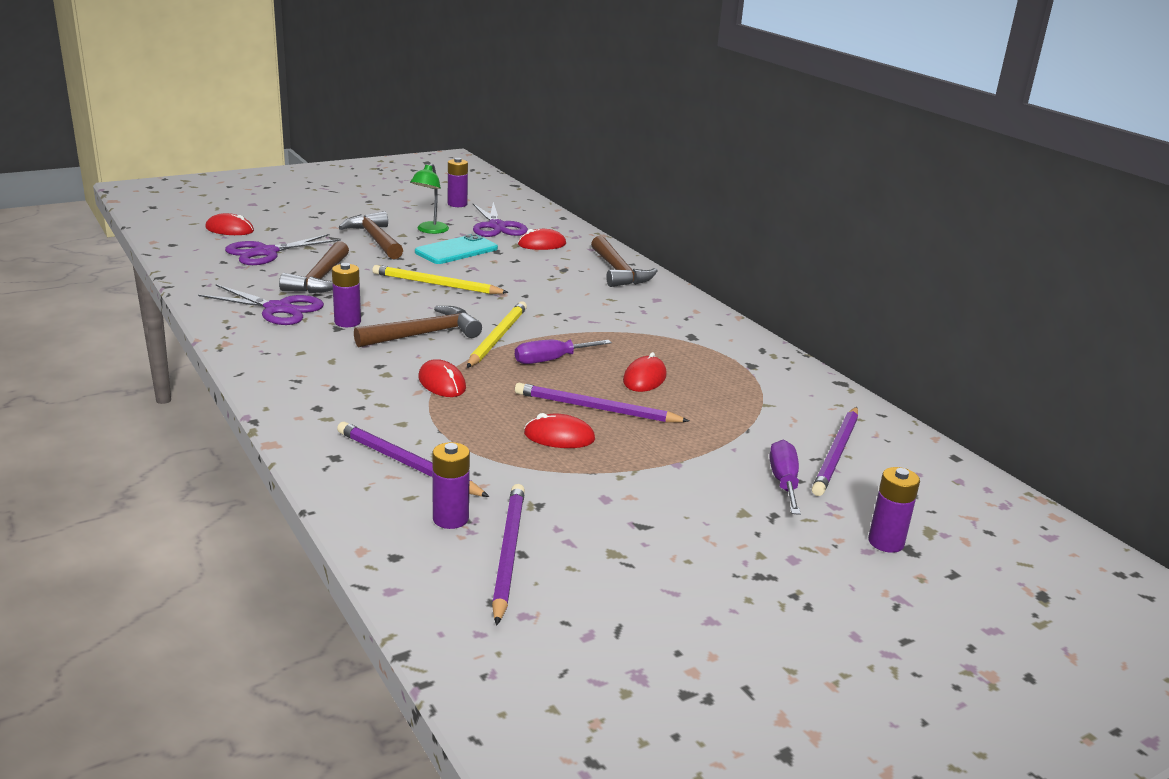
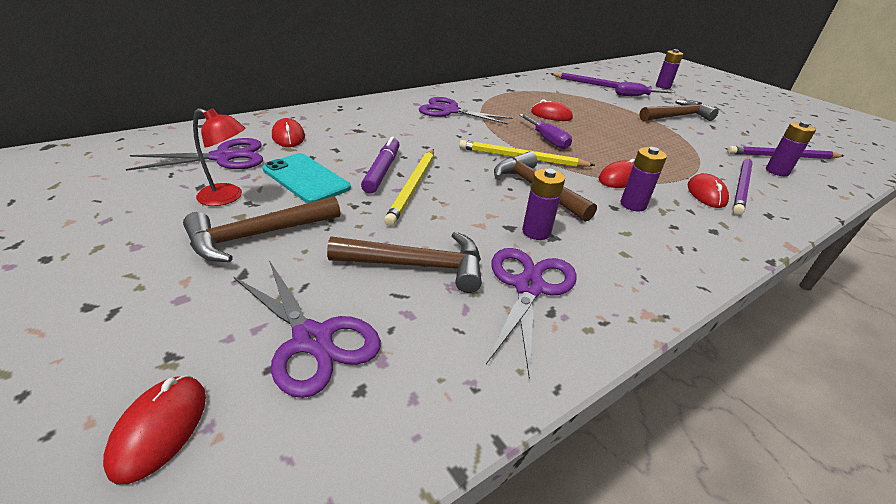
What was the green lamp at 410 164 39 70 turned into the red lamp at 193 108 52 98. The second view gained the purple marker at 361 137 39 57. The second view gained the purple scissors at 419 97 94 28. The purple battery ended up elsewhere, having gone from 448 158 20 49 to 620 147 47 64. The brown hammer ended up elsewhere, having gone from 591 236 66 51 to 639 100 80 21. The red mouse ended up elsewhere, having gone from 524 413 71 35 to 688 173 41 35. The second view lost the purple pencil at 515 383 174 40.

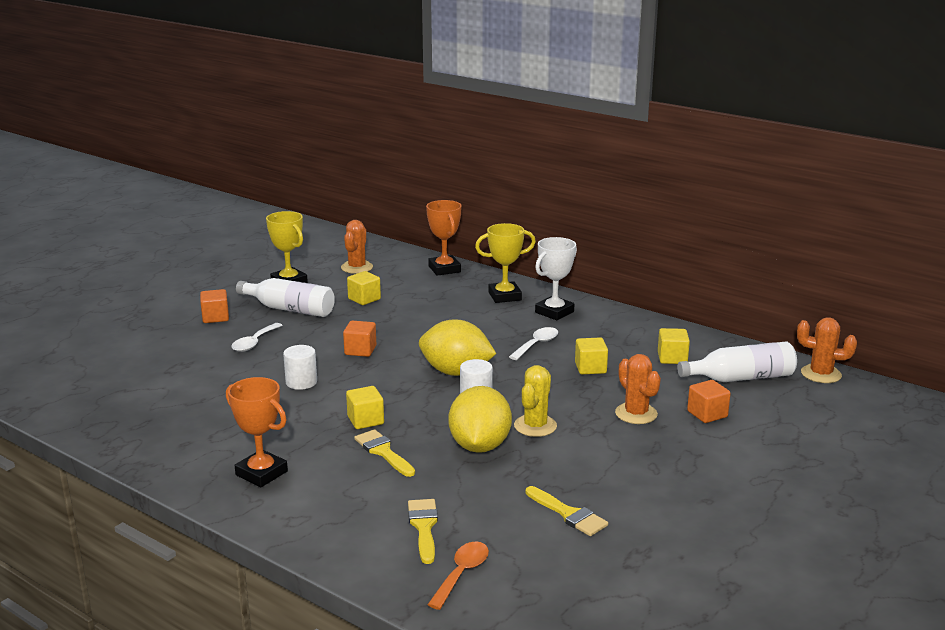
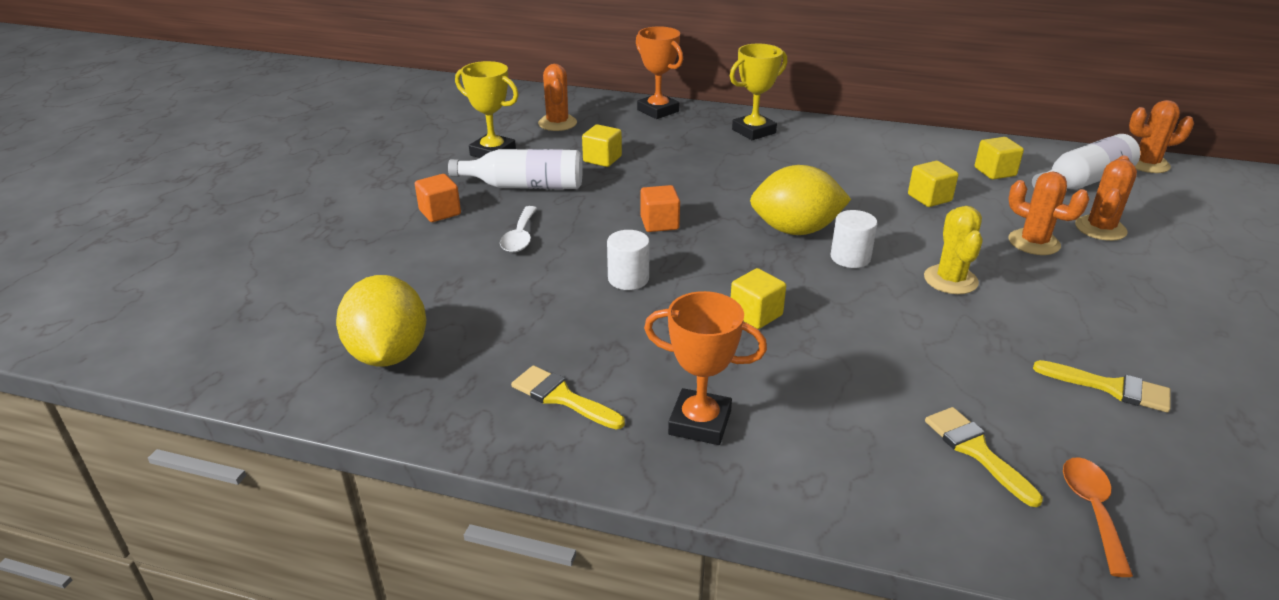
The yellow lemon ended up elsewhere, having gone from 448 386 64 67 to 336 275 90 92. The yellow brush ended up elsewhere, having gone from 354 429 61 48 to 511 365 114 64. Where the orange cube stood at 687 380 44 43, the orange cactus came to stand at 1075 156 62 85. The second view lost the white spoon at 509 327 49 33. The second view lost the white trophy at 535 237 42 83.

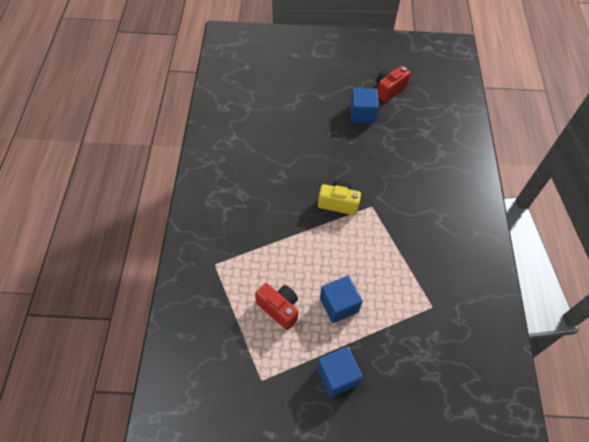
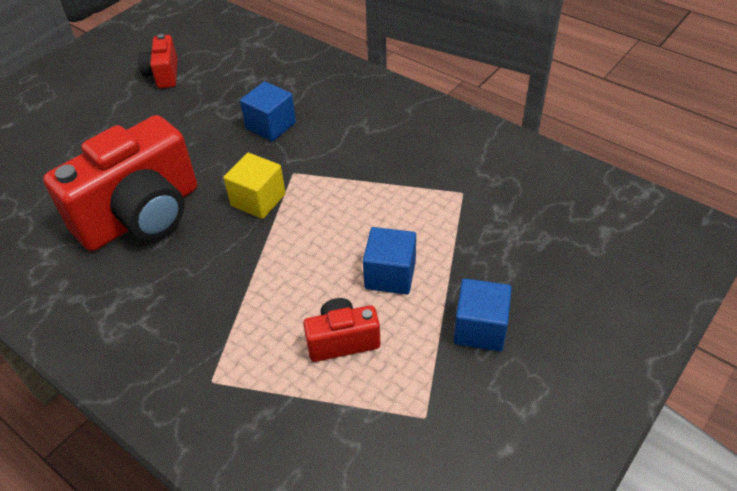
The second view gained the red camera at 43 115 154 136. Where the yellow camera stood at 318 180 43 35, the yellow cube came to stand at 223 153 63 66. The blue cube ended up elsewhere, having gone from 350 88 29 35 to 240 81 56 61.

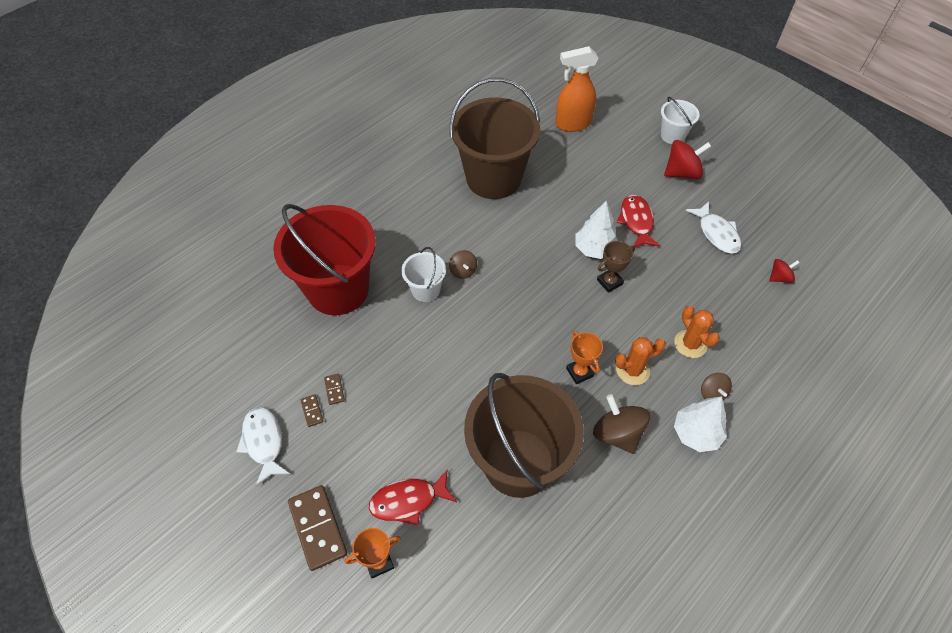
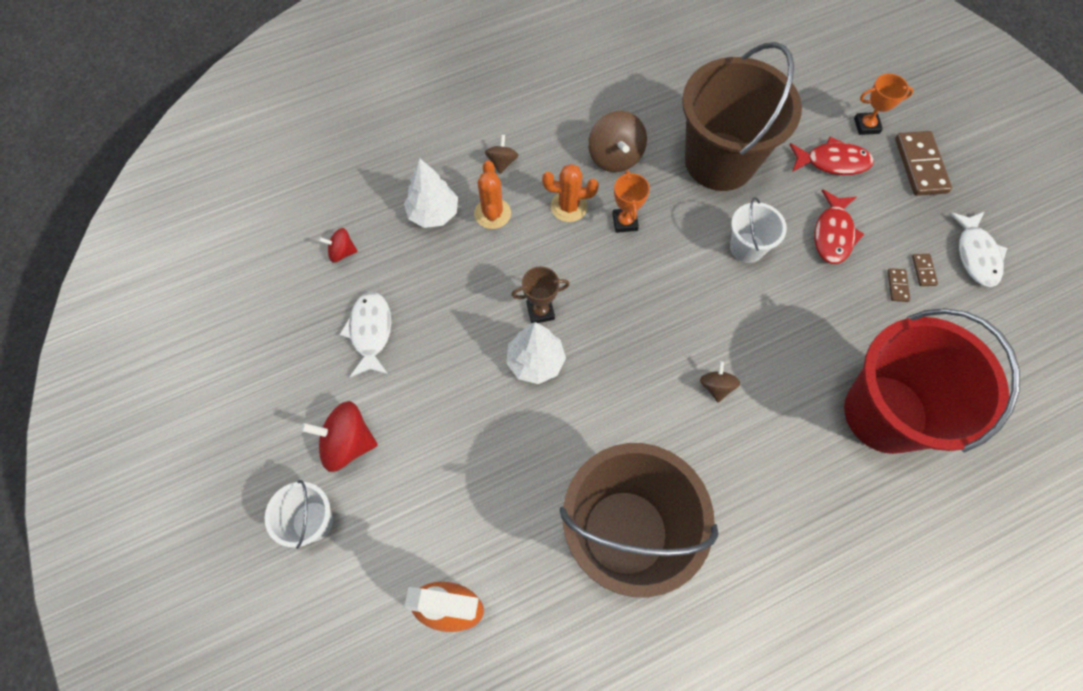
The white tree ended up elsewhere, having gone from 674 396 53 56 to 404 158 54 70. The white bucket ended up elsewhere, having gone from 401 247 45 55 to 730 197 57 66. The red fish ended up elsewhere, having gone from 617 195 43 53 to 814 189 50 75.

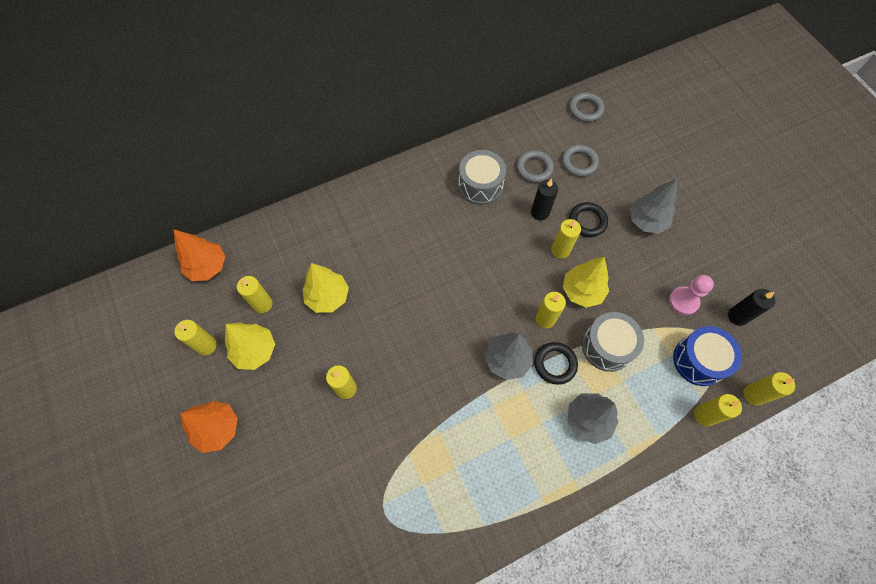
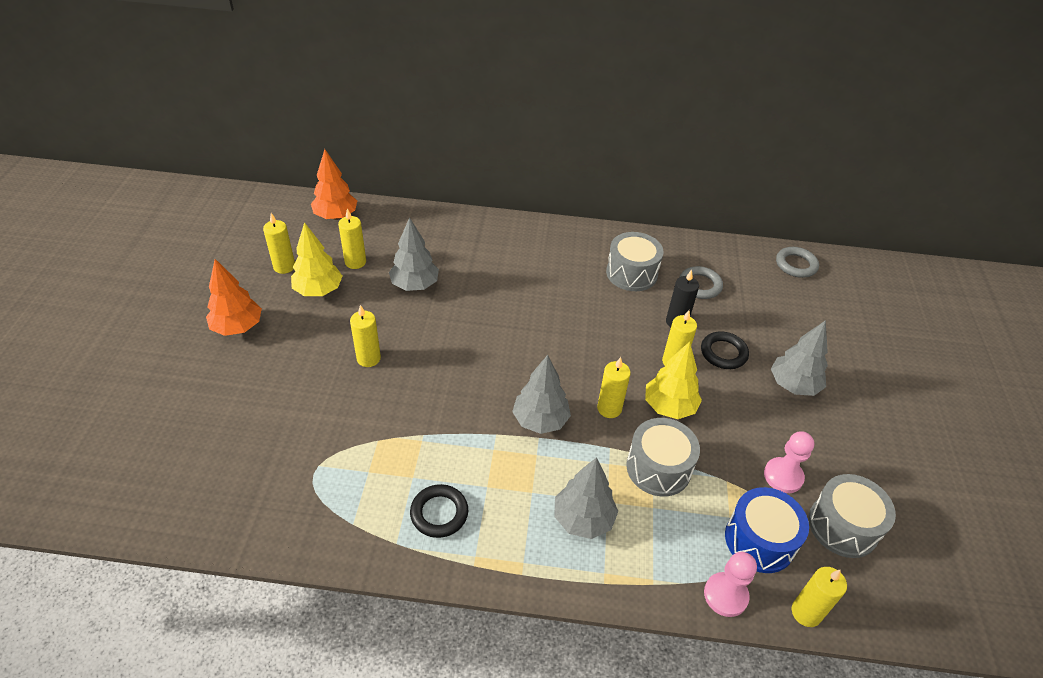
What was the yellow tree at 303 263 46 50 turned into the grey tree at 389 217 50 74. The black ring ended up elsewhere, having gone from 534 342 44 43 to 410 484 58 54. Where the yellow candle stood at 694 394 48 32, the pink pawn came to stand at 704 552 53 65. Where the black candle stood at 728 289 47 37, the grey drum came to stand at 809 474 87 84. The second view lost the grey ring at 562 145 37 32.

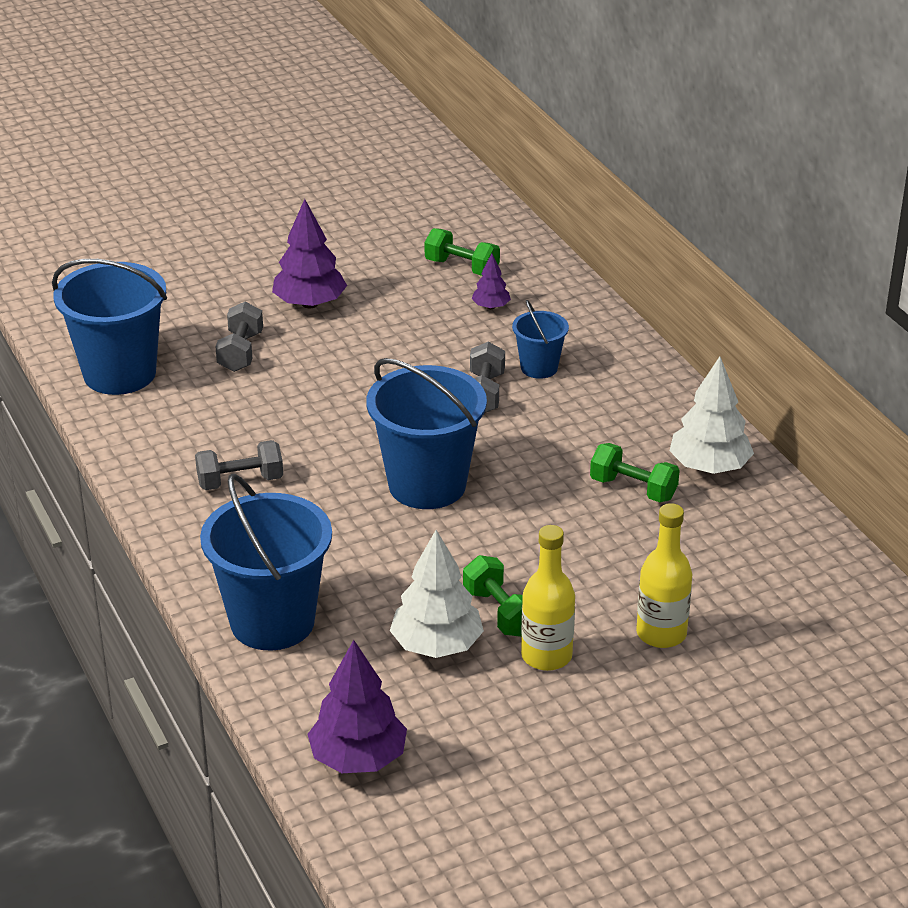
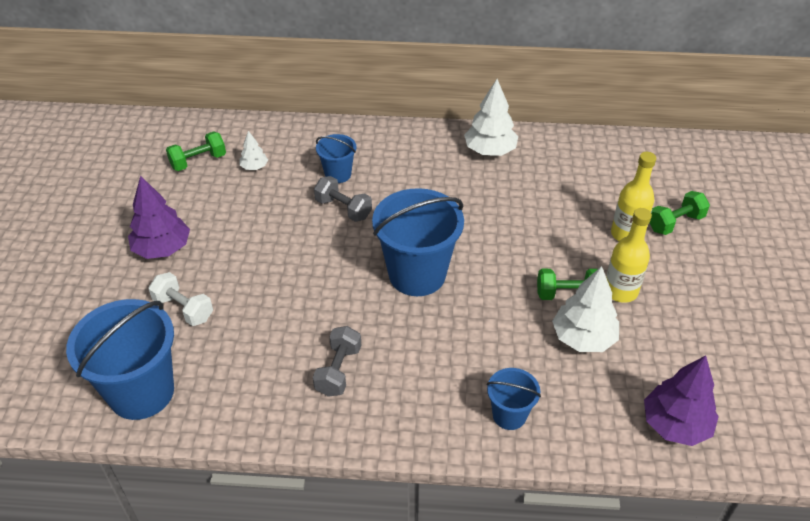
What was the grey dumbbell at 215 302 48 70 turned into the white dumbbell at 148 272 65 54. What was the purple tree at 471 253 40 56 turned into the white tree at 240 131 28 39. The size of the blue bucket at 200 473 132 177 changed by a factor of 0.51. The green dumbbell ended up elsewhere, having gone from 590 443 90 59 to 650 191 60 44.

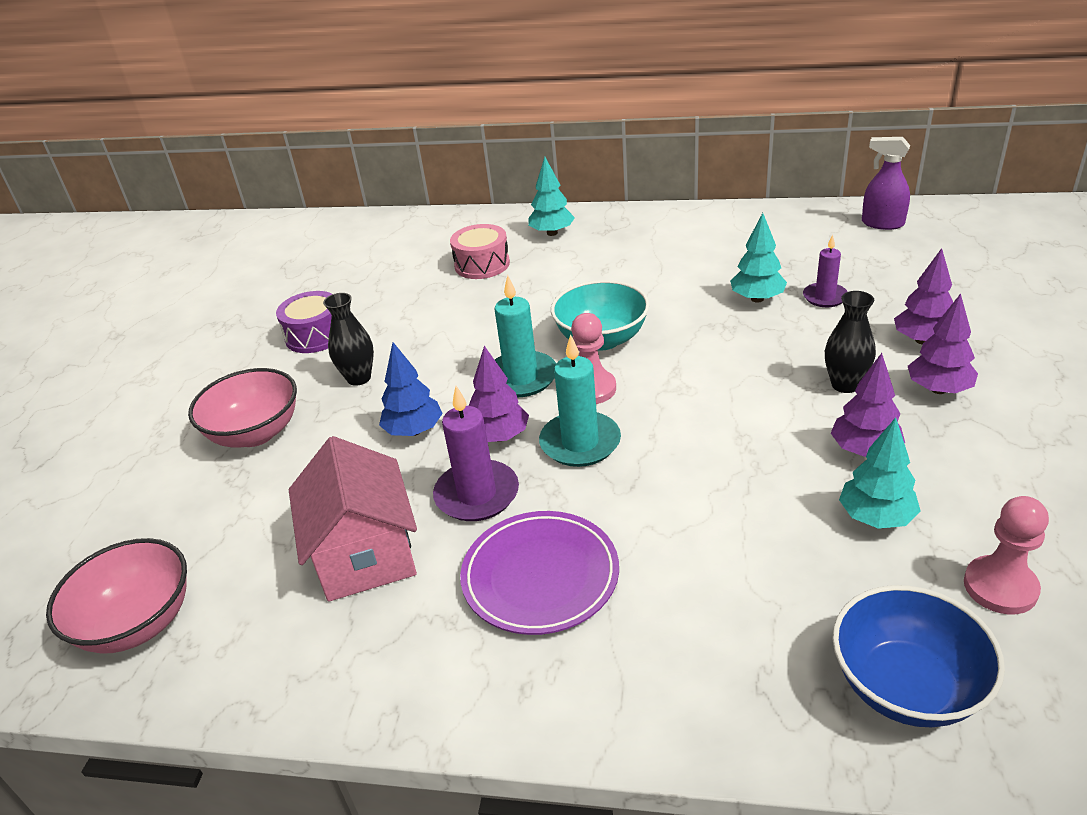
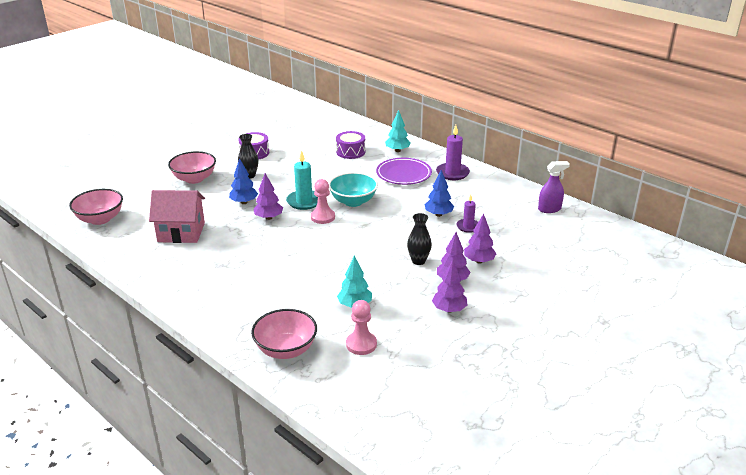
The pink house at 289 436 128 166 ended up facing another way, 75 degrees clockwise from before. What was the blue bowl at 832 585 173 142 turned into the pink bowl at 251 309 66 50. What was the pink drum at 450 224 60 55 turned into the purple drum at 336 131 29 28. The purple plate ended up elsewhere, having gone from 460 511 159 124 to 376 158 56 27. What was the turquoise tree at 730 213 57 90 turned into the blue tree at 425 170 29 47. The purple tree ended up elsewhere, having gone from 831 353 74 104 to 432 260 35 53. The purple candle ended up elsewhere, having gone from 433 386 86 135 to 436 125 34 55. The purple spray bottle at 862 137 48 93 ended up facing another way, 105 degrees clockwise from before. The second view lost the turquoise candle at 539 334 82 133.

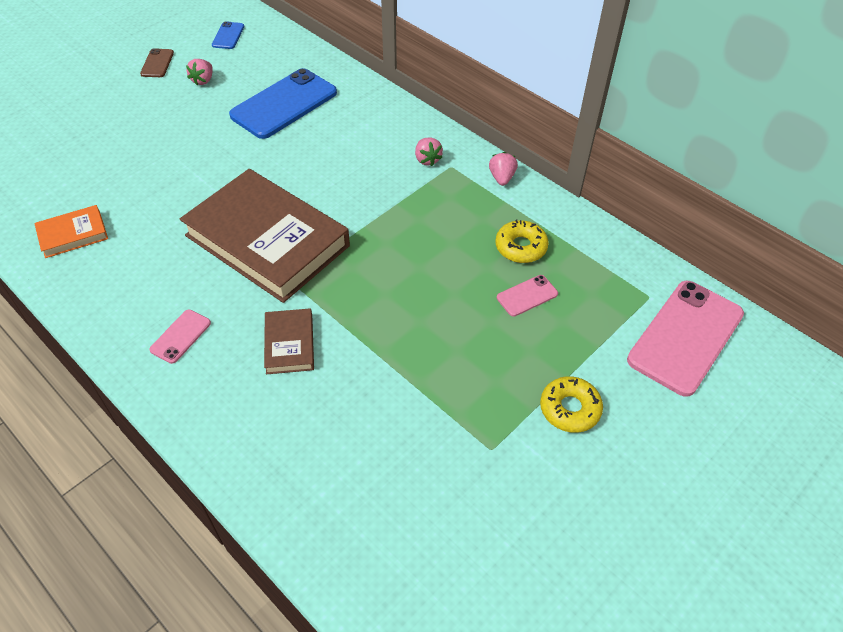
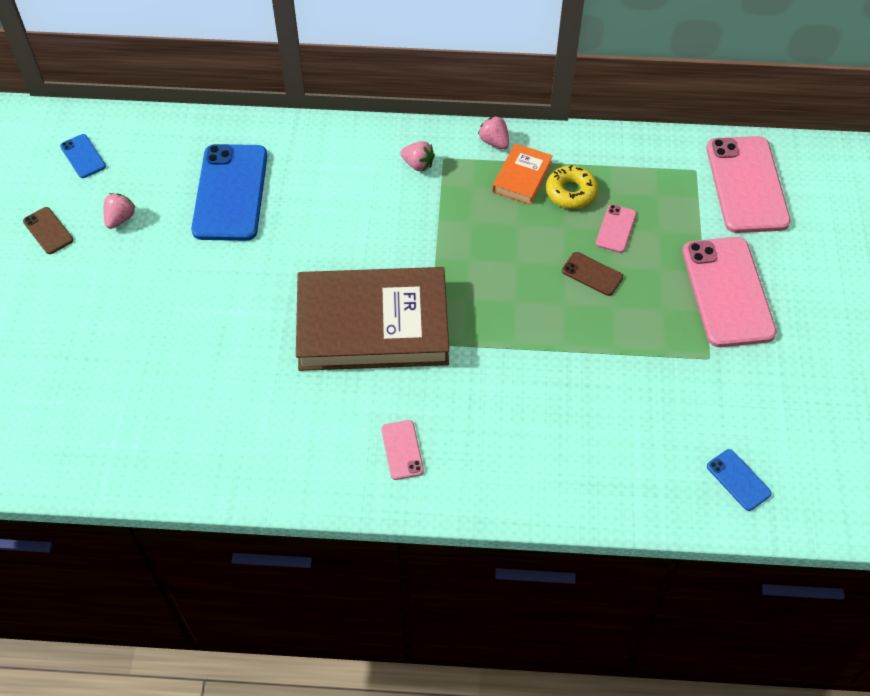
The pink strawberry at 186 59 27 26 ended up facing another way, 135 degrees counterclockwise from before. The orange book ended up elsewhere, having gone from 34 205 74 53 to 492 143 61 62. The second view gained the brown phone at 562 252 61 44. Where the yellow donut stood at 540 376 63 57, the pink phone came to stand at 682 237 95 110. The second view gained the blue phone at 707 449 65 62. The second view lost the brown book at 264 309 50 65.

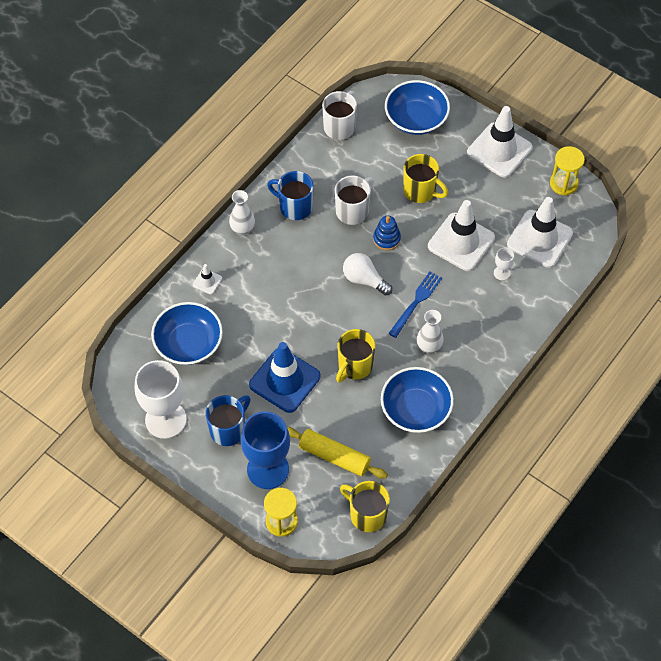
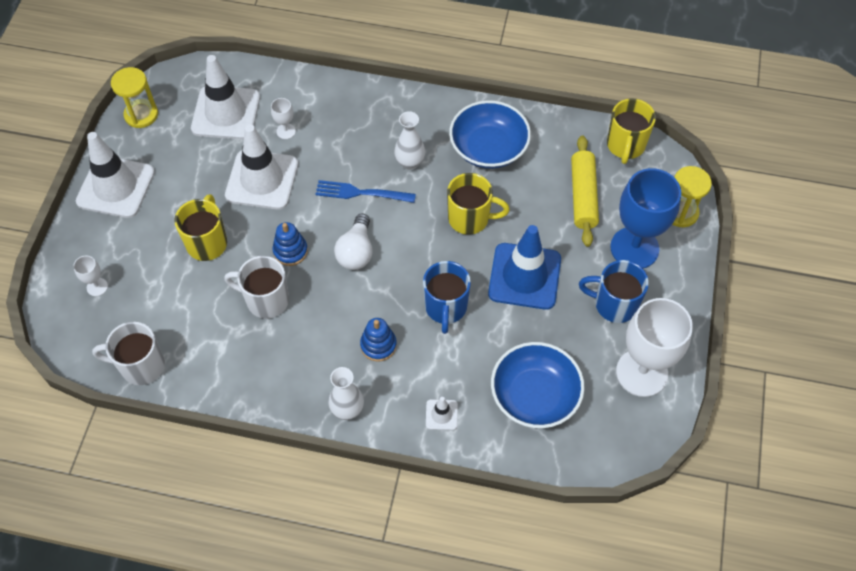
Where the blue bowl stood at 385 80 65 55, the white goblet came to stand at 73 256 35 40. The second view gained the blue stacking toy at 360 318 37 44. The blue mug ended up elsewhere, having gone from 267 171 47 49 to 423 261 48 73.

